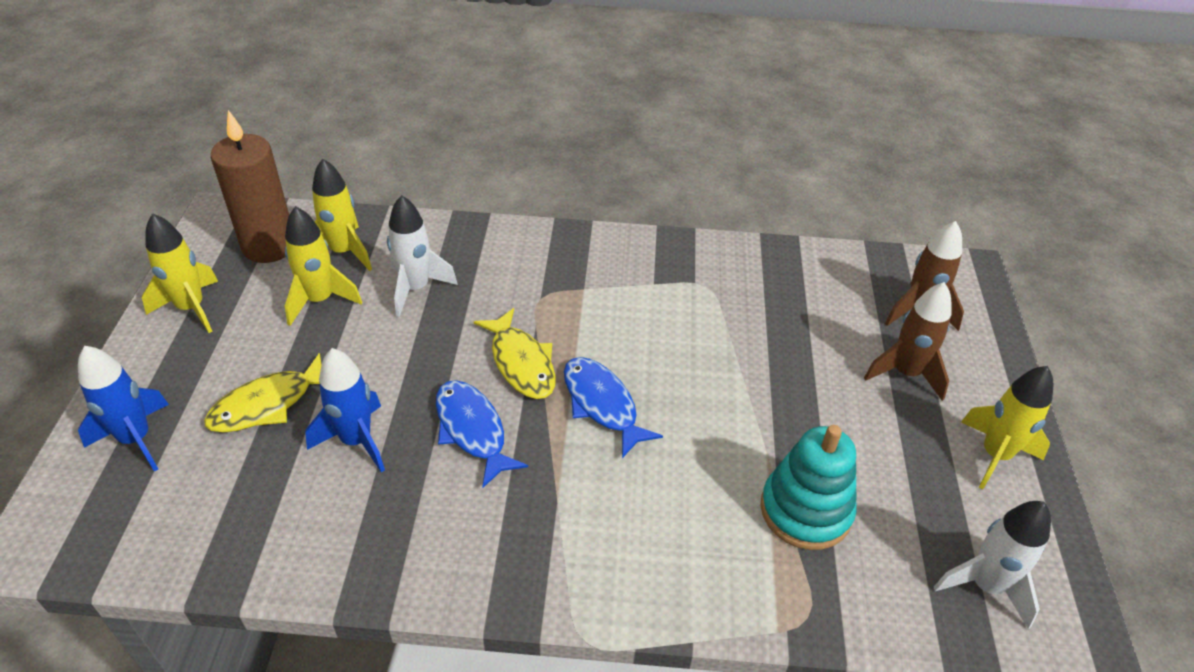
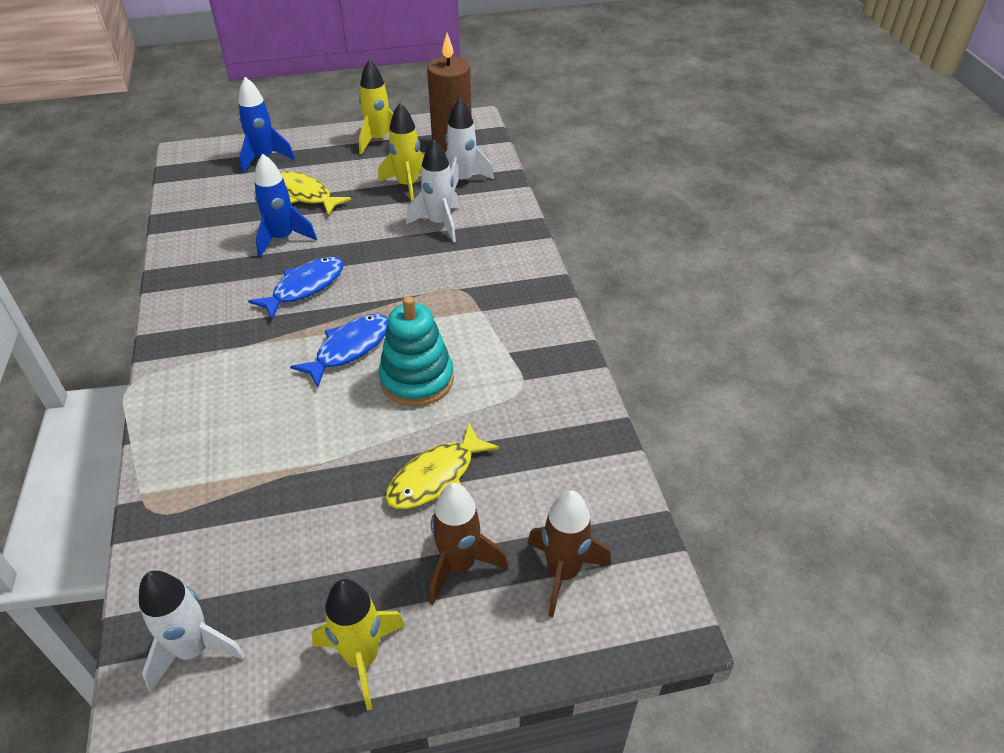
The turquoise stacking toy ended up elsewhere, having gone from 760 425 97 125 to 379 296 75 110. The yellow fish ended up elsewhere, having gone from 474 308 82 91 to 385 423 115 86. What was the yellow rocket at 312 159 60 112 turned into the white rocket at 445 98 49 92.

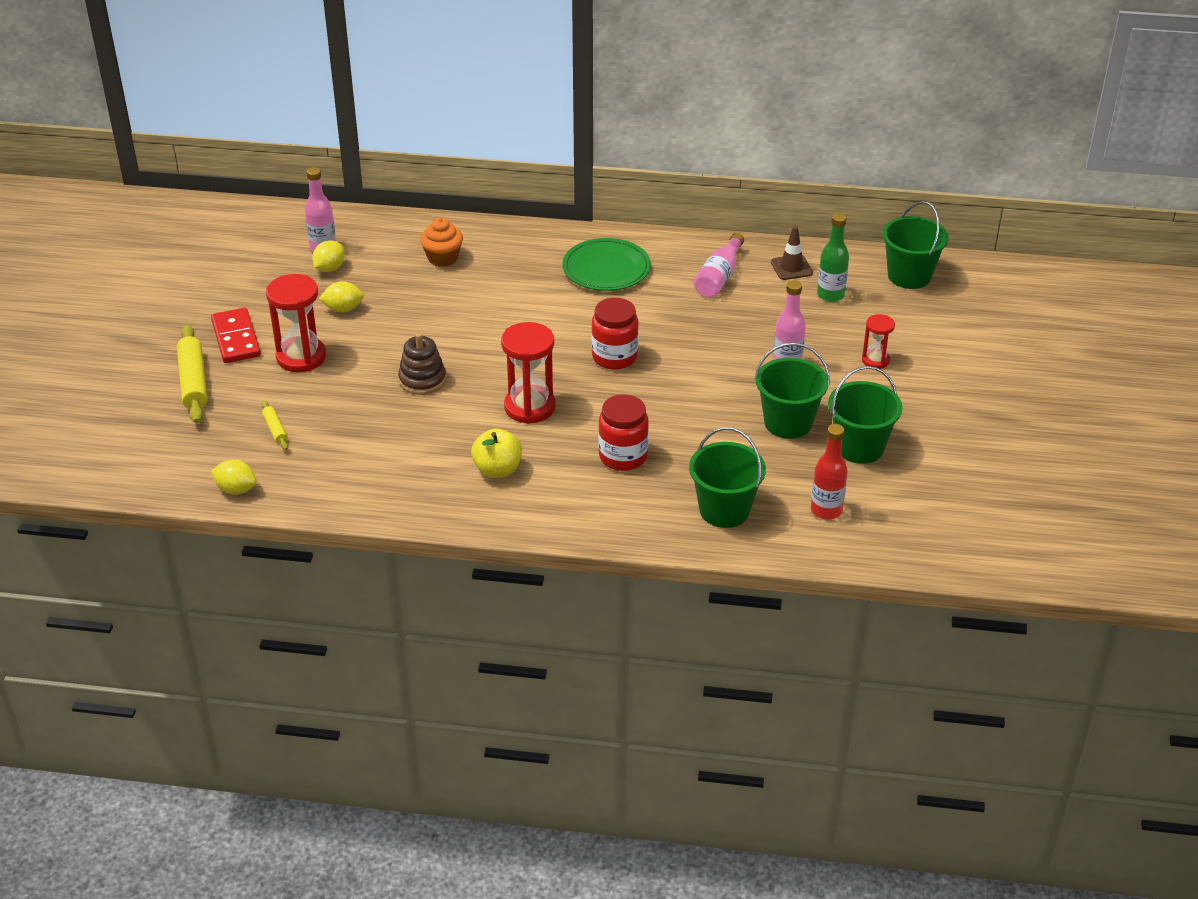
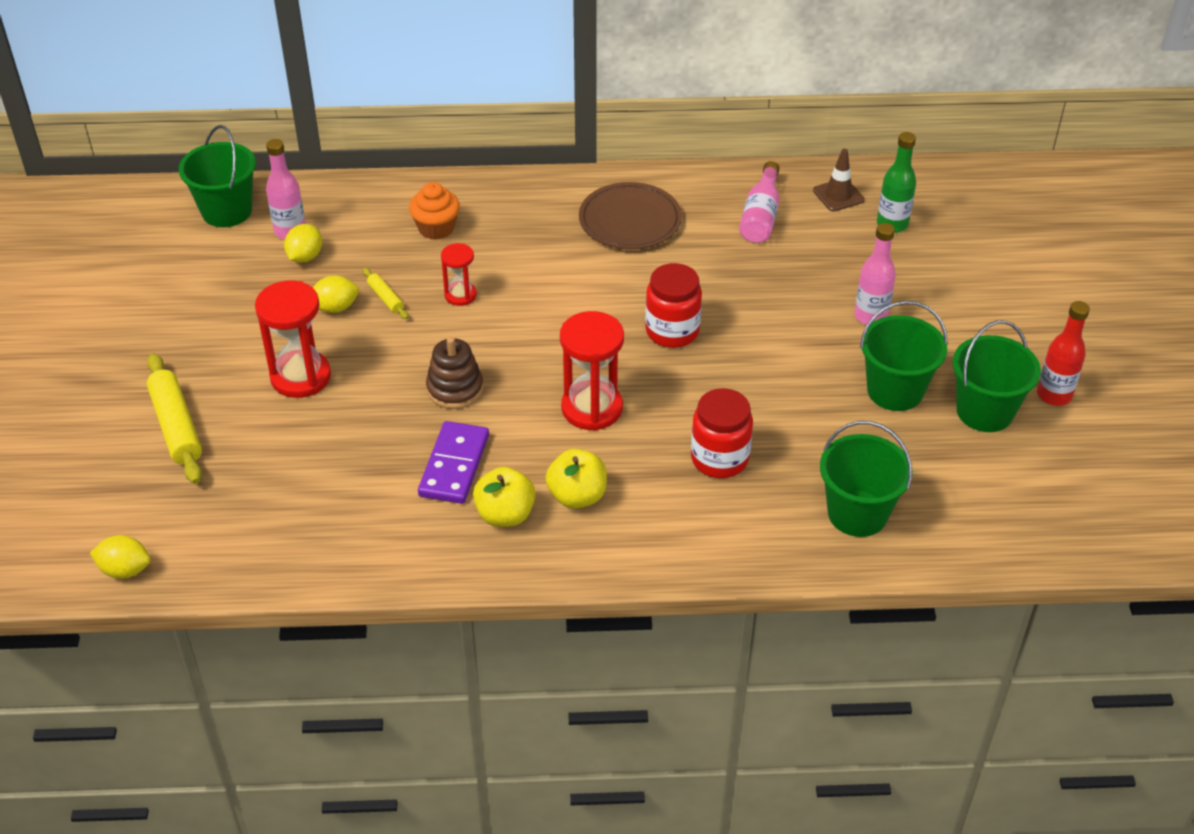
The yellow lemon ended up elsewhere, having gone from 211 460 46 35 to 90 535 60 44. The green bucket ended up elsewhere, having gone from 882 201 67 88 to 179 125 77 102. The yellow rolling pin ended up elsewhere, having gone from 261 400 27 50 to 363 268 45 51. The second view gained the purple domino at 418 421 71 83. The red hourglass ended up elsewhere, having gone from 862 314 33 55 to 441 243 36 63. The second view gained the yellow apple at 473 467 63 60. What was the green plate at 562 238 89 53 turned into the brown plate at 579 182 103 67. The red bottle ended up elsewhere, having gone from 811 424 37 96 to 1037 301 53 105. The second view lost the red domino at 211 308 50 55.

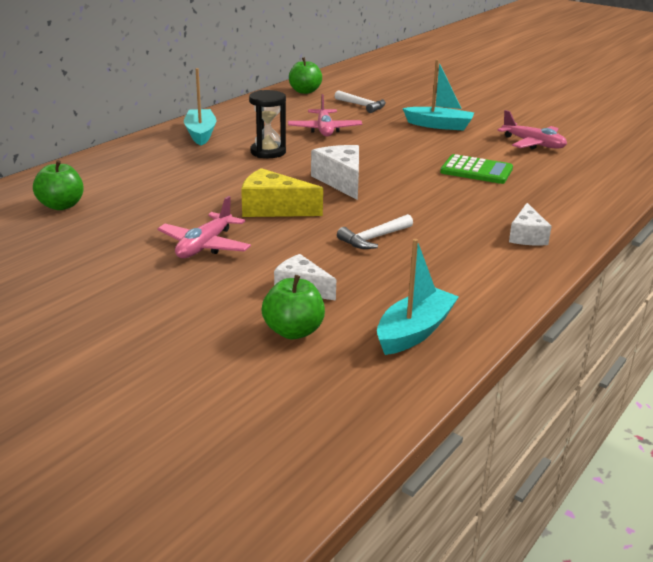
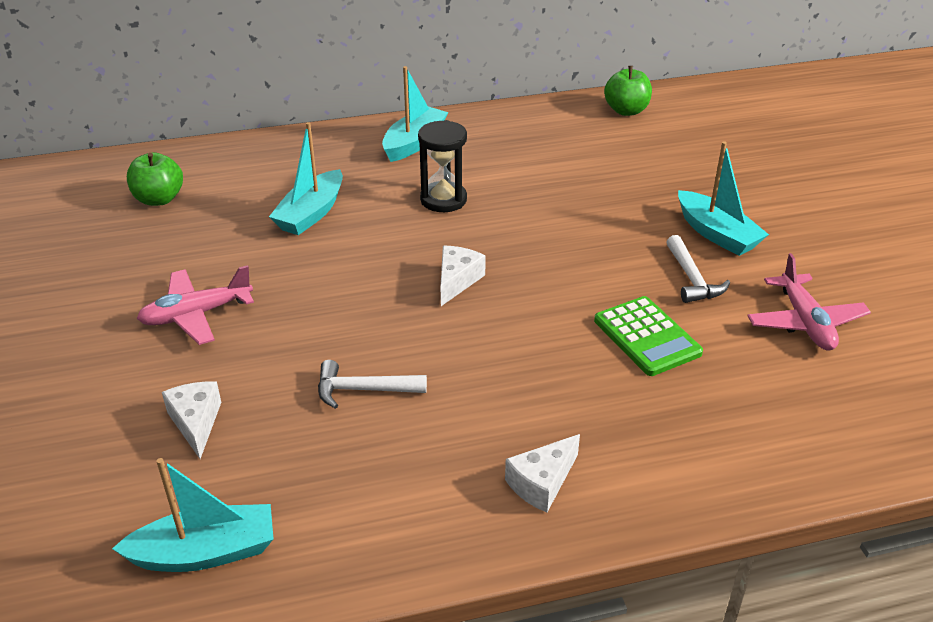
The second view gained the turquoise boat at 269 122 74 113. The size of the white cheese at 311 145 48 55 changed by a factor of 0.66. The white hammer ended up elsewhere, having gone from 335 90 51 23 to 667 235 63 68. The second view lost the yellow cheese at 241 168 82 49. The second view lost the green apple at 261 275 64 64. The second view lost the pink plane at 288 94 74 43.

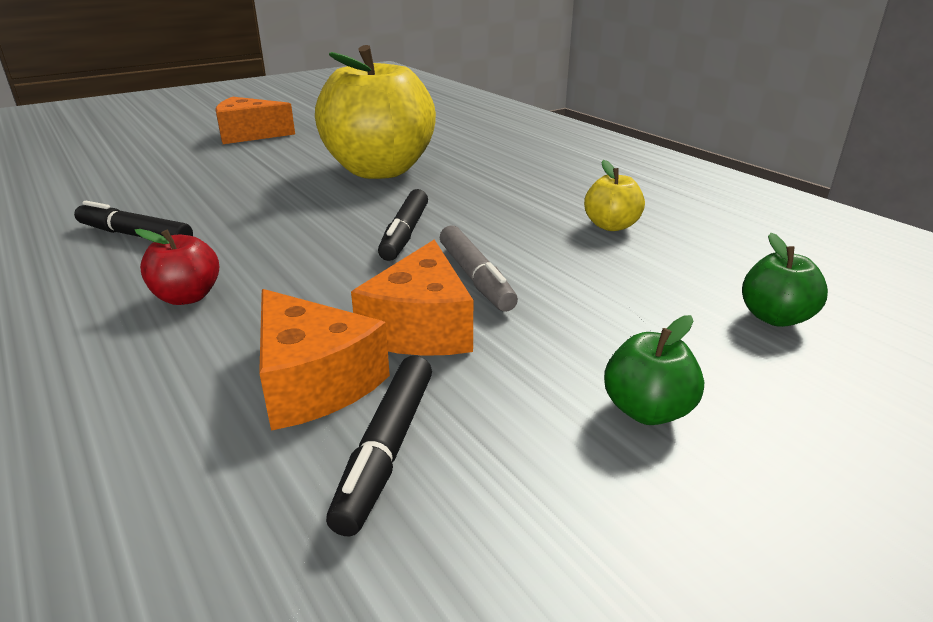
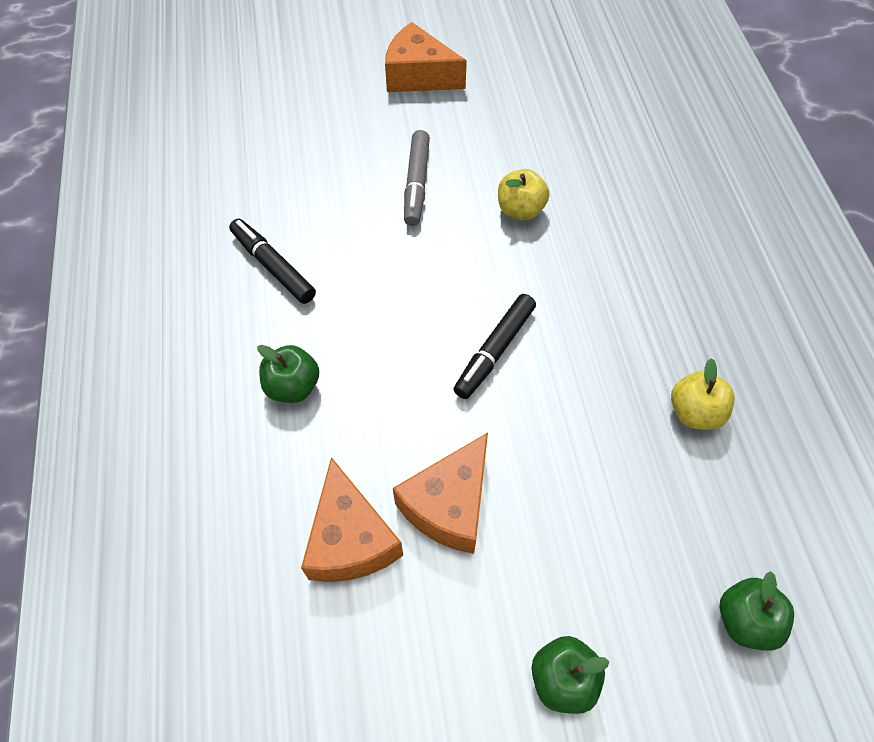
What was the red apple at 135 229 84 76 turned into the green apple at 257 345 62 58. The grey marker ended up elsewhere, having gone from 440 226 78 86 to 404 130 26 96. The size of the yellow apple at 315 45 121 134 changed by a factor of 0.41. The second view lost the black marker at 326 355 106 181.

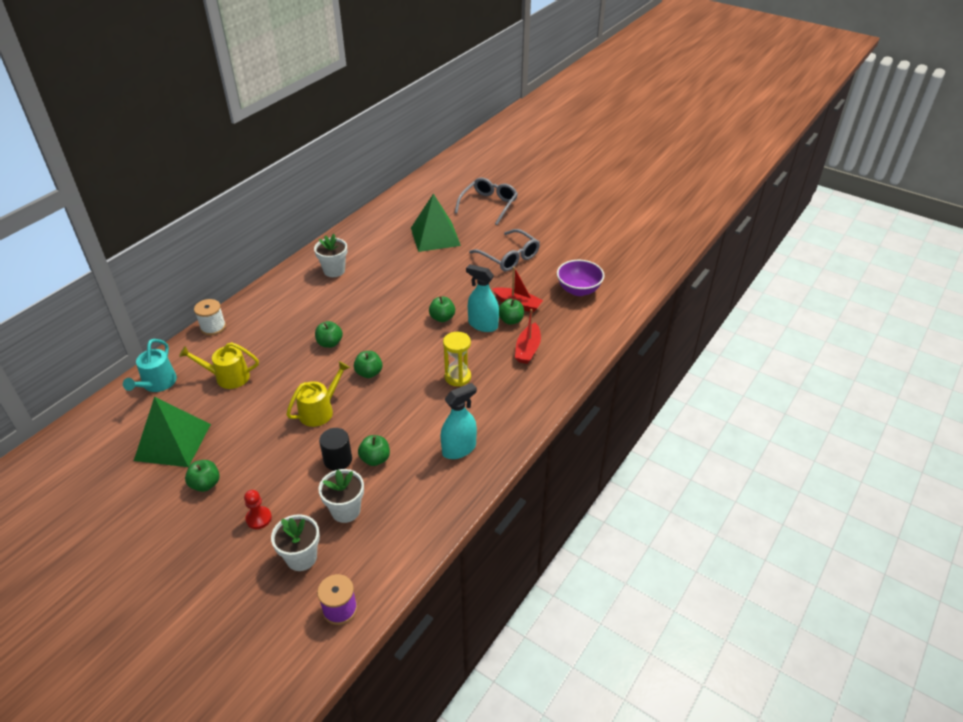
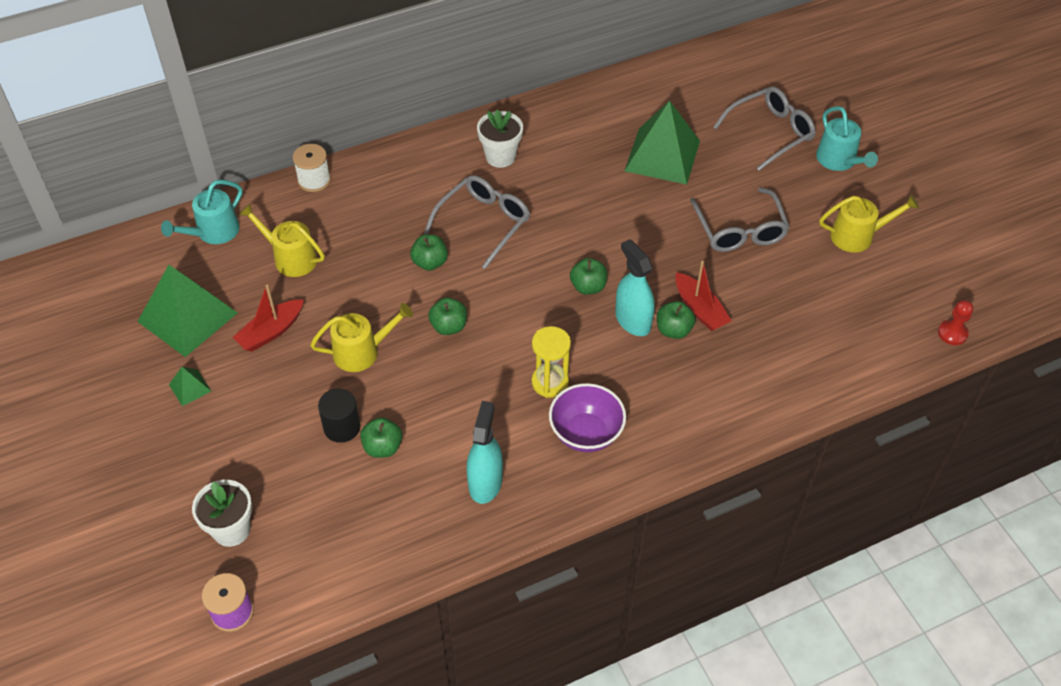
Where the green apple stood at 185 460 35 32, the green pyramid came to stand at 169 367 42 39. The red boat ended up elsewhere, having gone from 515 309 26 55 to 232 284 72 68. The second view gained the grey glasses at 424 175 106 94. The turquoise spray bottle at 440 383 37 76 ended up facing another way, 75 degrees counterclockwise from before. The purple bowl ended up elsewhere, having gone from 557 260 47 36 to 549 383 77 69. The second view gained the turquoise watering can at 816 106 62 65. The second view gained the yellow watering can at 819 195 100 58. The red pawn ended up elsewhere, having gone from 244 490 28 39 to 938 300 35 45. The second view lost the white flower pot at 318 469 46 54.

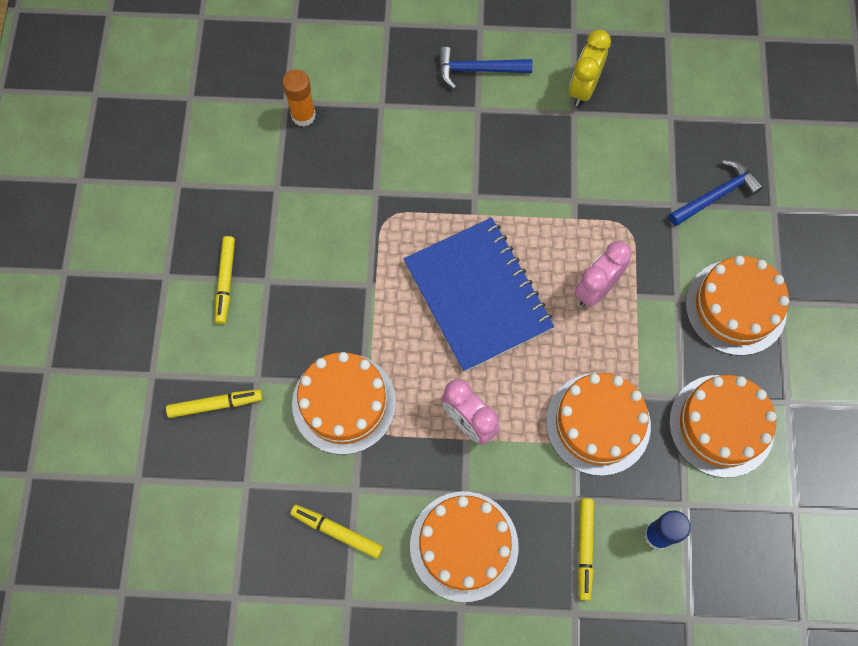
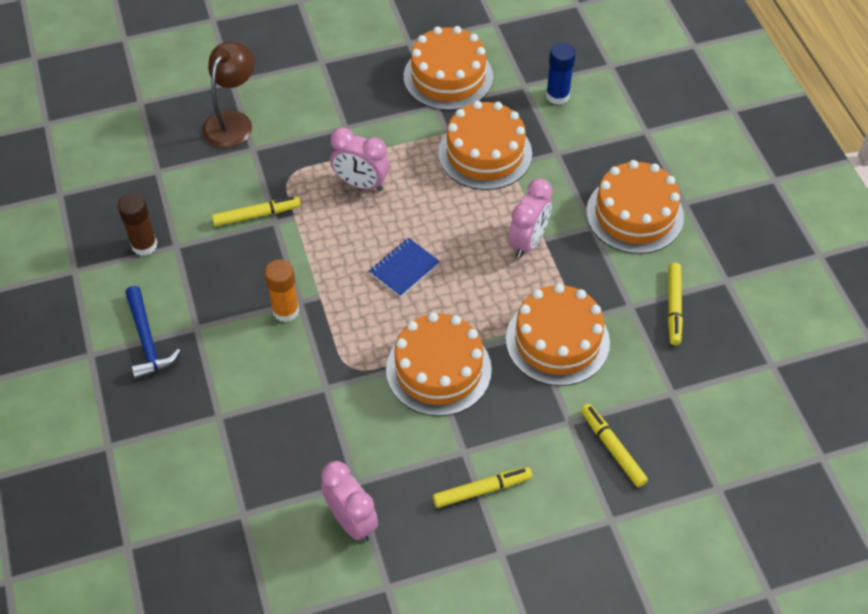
Where the yellow clock stood at 569 30 42 76, the brown glue stick came to stand at 118 193 39 63. Where the blue hammer stood at 669 160 94 66, the brown lamp came to stand at 202 42 53 106. The yellow marker ended up elsewhere, having gone from 578 498 16 103 to 212 196 89 30. The orange glue stick ended up elsewhere, having gone from 282 69 34 57 to 265 259 34 63. The second view gained the pink clock at 321 461 57 81. The size of the blue notebook at 404 217 150 155 changed by a factor of 0.43. The orange cake ended up elsewhere, having gone from 686 256 103 100 to 386 312 106 104.

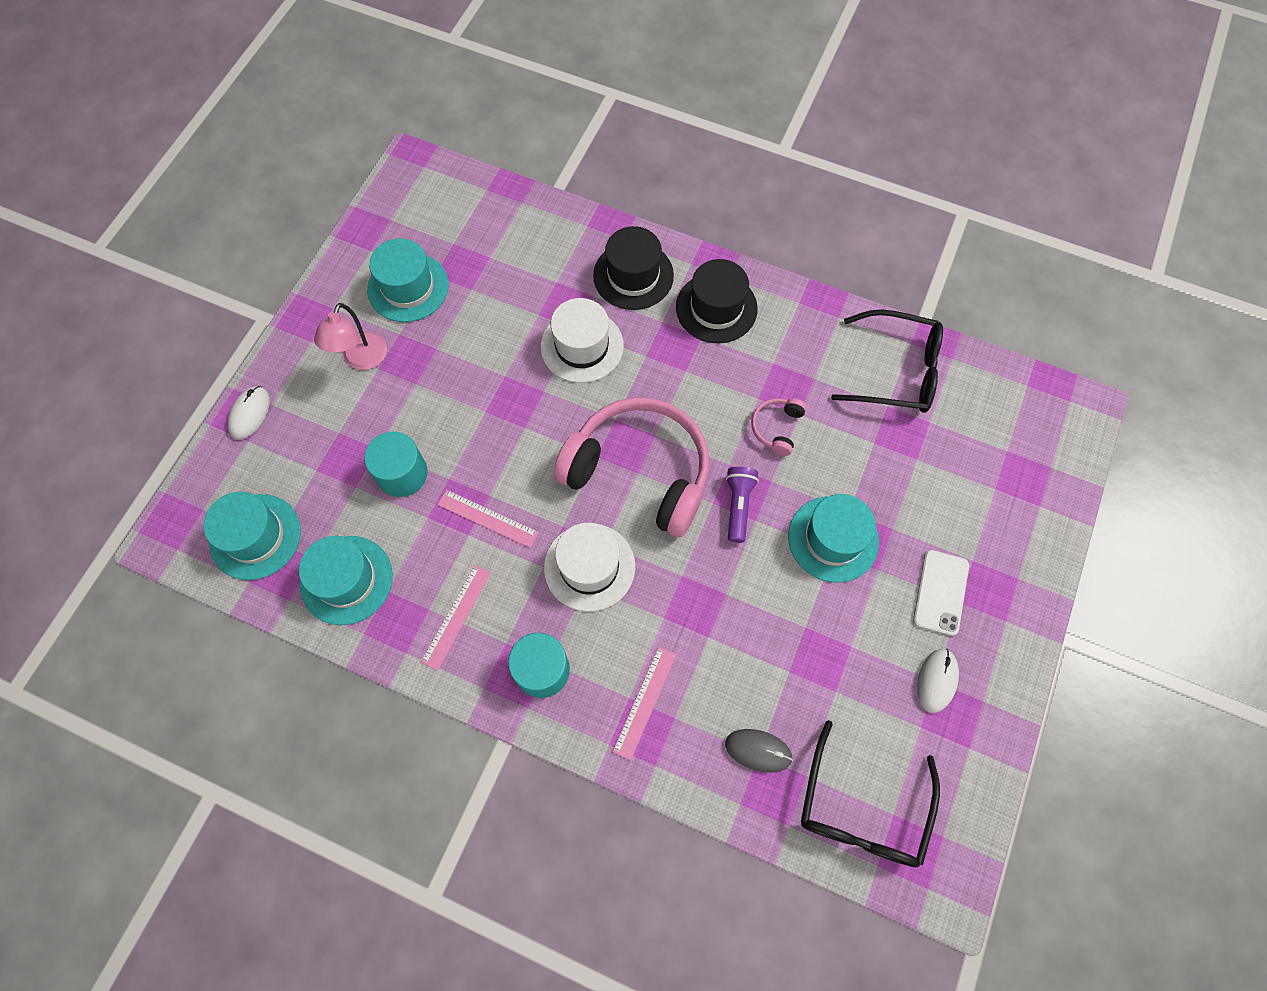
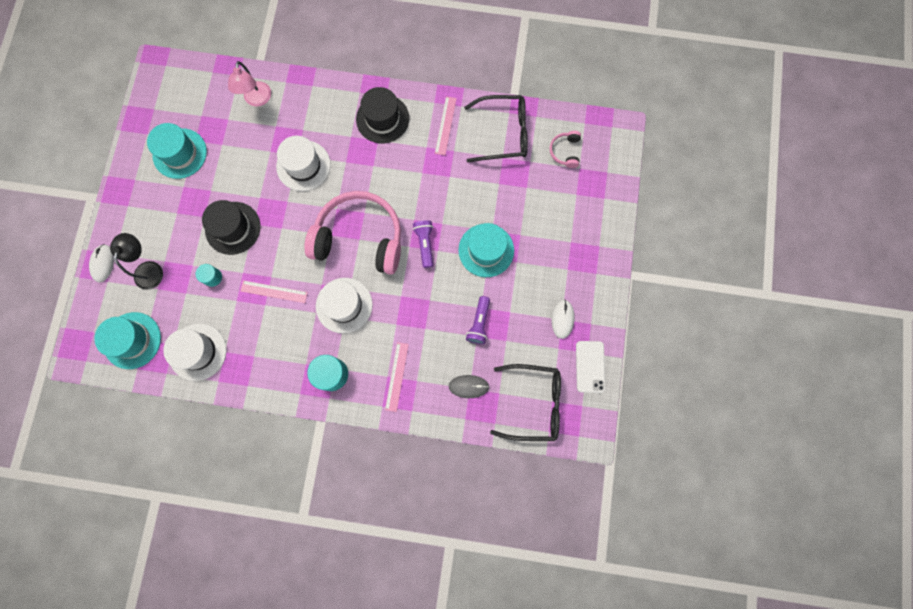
The second view gained the black lamp at 110 233 53 57. What was the turquoise hat at 299 536 94 89 turned into the white hat at 163 324 63 57. The size of the turquoise cylinder at 364 432 64 65 changed by a factor of 0.59. The black hat ended up elsewhere, having gone from 593 226 81 84 to 202 200 59 55. The pink lamp ended up elsewhere, having gone from 314 303 73 67 to 228 61 43 45. The pink ruler ended up elsewhere, having gone from 421 565 70 106 to 435 96 22 59. The second view gained the purple flashlight at 466 296 24 48. The black glasses at 801 720 139 147 ended up facing another way, 90 degrees counterclockwise from before. The pink headphones ended up elsewhere, having gone from 751 398 56 58 to 550 131 31 37. The white phone ended up elsewhere, having gone from 913 550 56 86 to 576 341 29 52.

